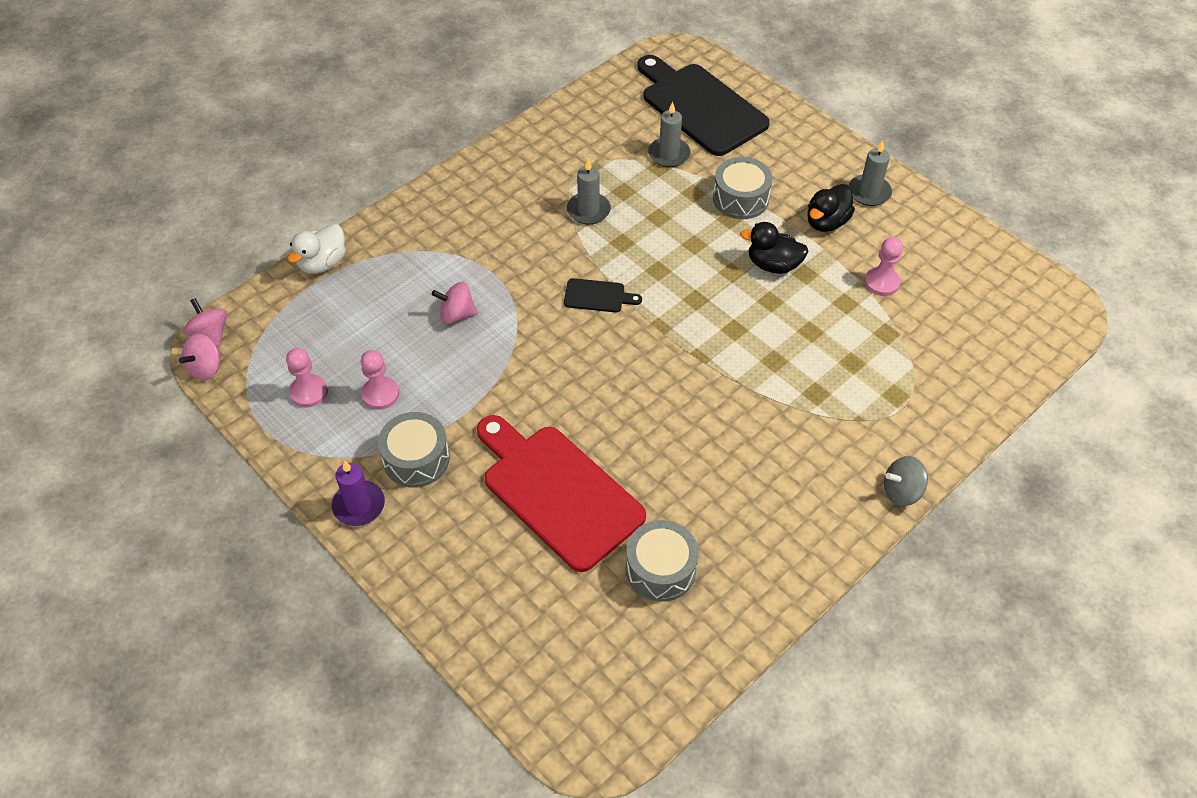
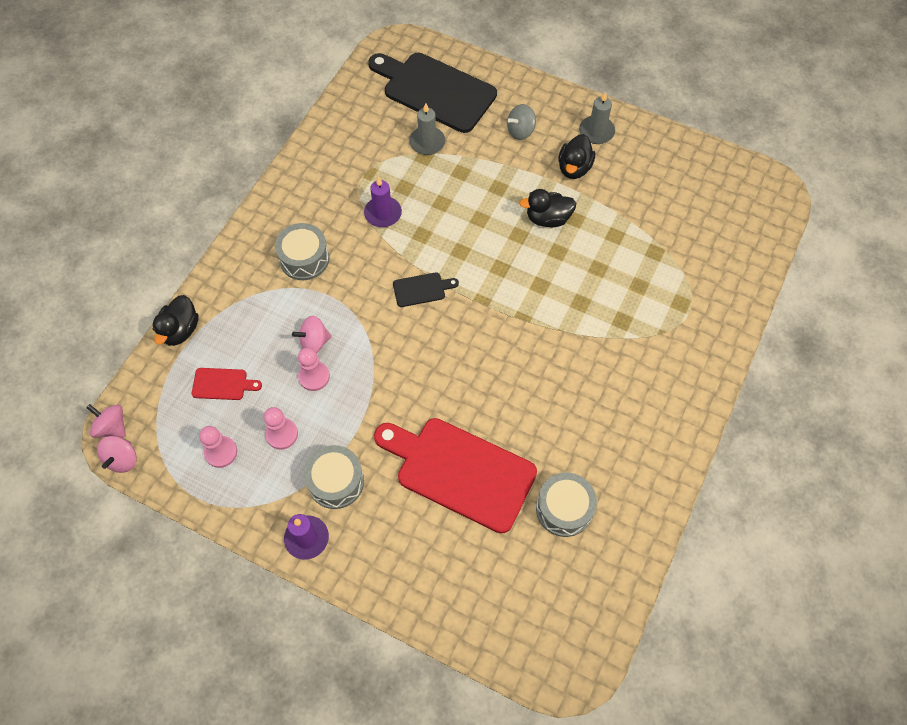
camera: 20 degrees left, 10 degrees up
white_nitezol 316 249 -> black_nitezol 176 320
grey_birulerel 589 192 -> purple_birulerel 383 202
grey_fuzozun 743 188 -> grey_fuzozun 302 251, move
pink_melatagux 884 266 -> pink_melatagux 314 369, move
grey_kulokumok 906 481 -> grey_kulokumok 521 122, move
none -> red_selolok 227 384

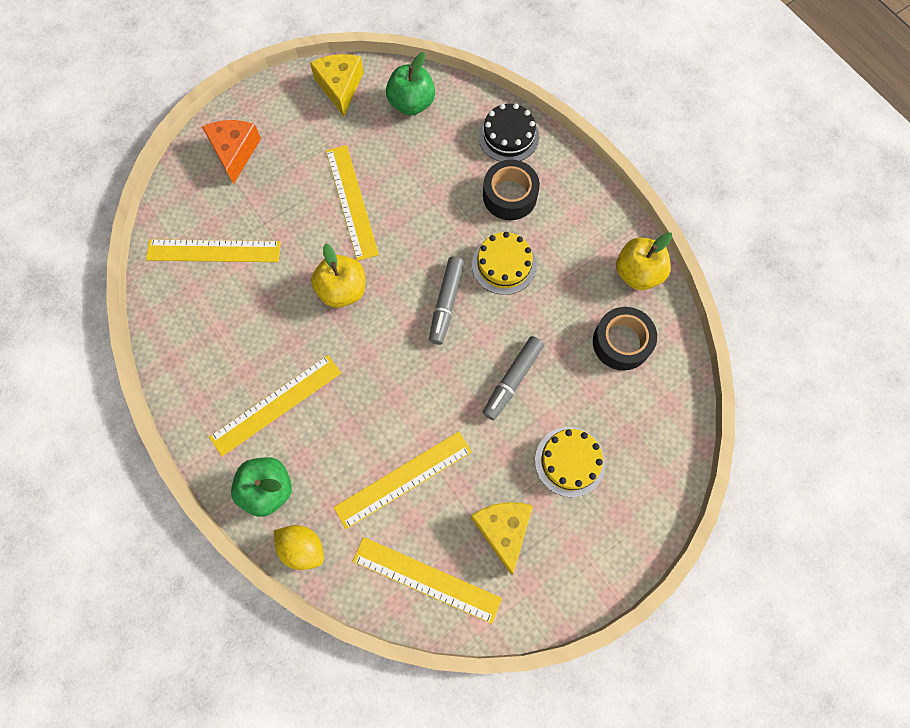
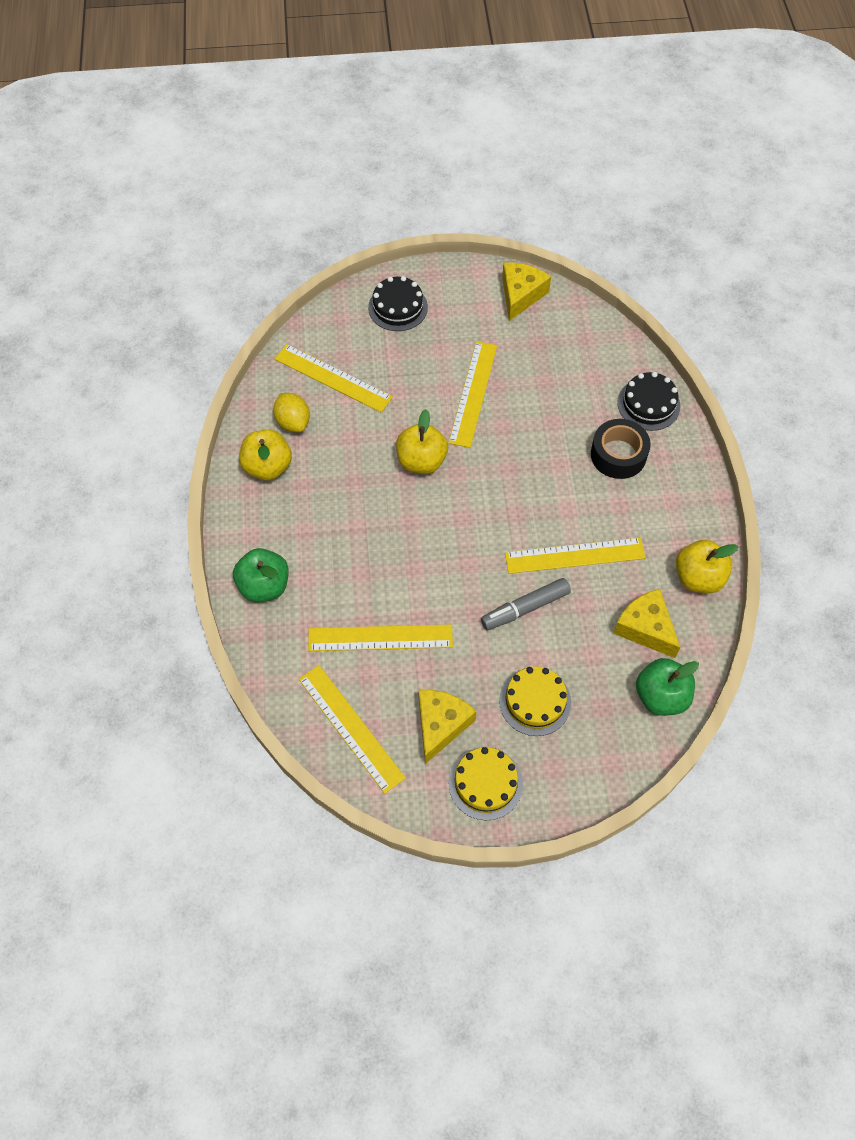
camera: 30 degrees right, 10 degrees down
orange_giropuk 231 152 -> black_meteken 398 303
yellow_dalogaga 275 405 -> yellow_dalogaga 575 556, move
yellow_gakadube 299 547 -> yellow_gakadube 291 412, move
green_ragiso 410 83 -> green_ragiso 667 687, move
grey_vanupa 446 300 -> none
yellow_meteken 504 263 -> yellow_meteken 485 783, move
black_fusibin 625 339 -> yellow_giropuk 647 623
none -> yellow_ragiso 265 455

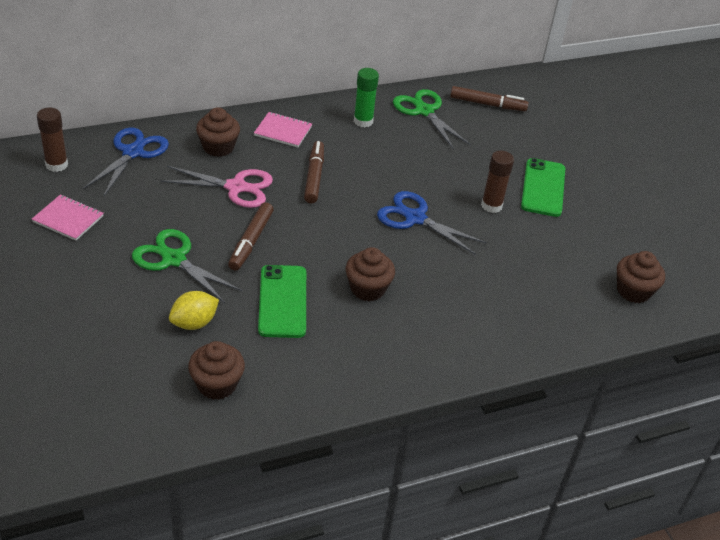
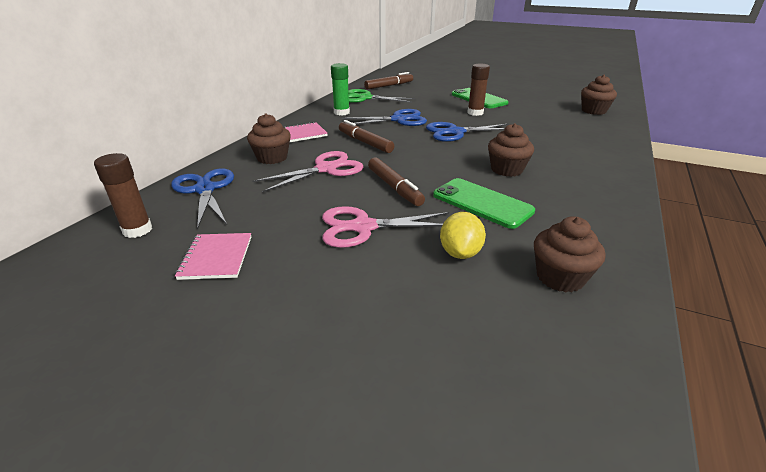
camera: 40 degrees left, 10 degrees down
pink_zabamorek 68 218 -> pink_zabamorek 213 256, 75 degrees counterclockwise
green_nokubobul 187 266 -> pink_nokubobul 385 227
none -> blue_nokubobul 384 117

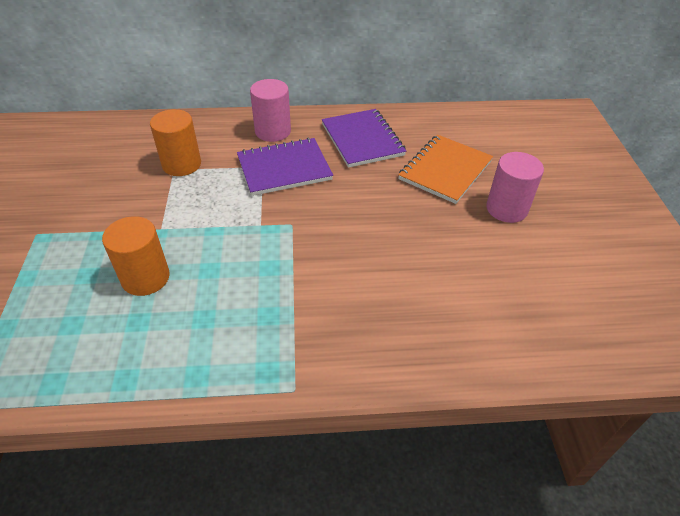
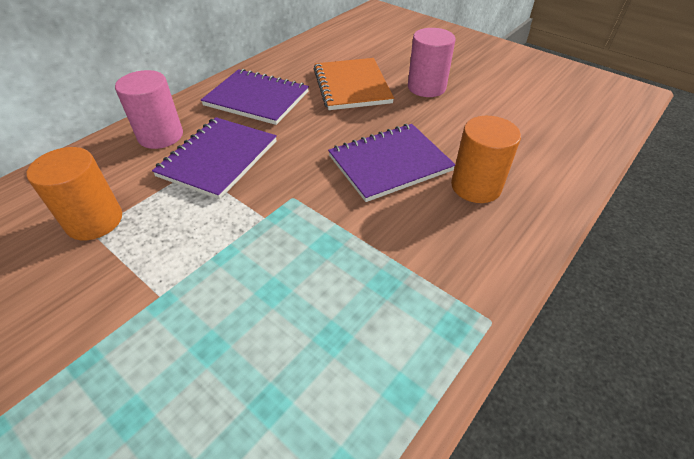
camera: 45 degrees left, 0 degrees up
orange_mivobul 136 256 -> orange_mivobul 486 159, move
none -> purple_zabamorek 391 163

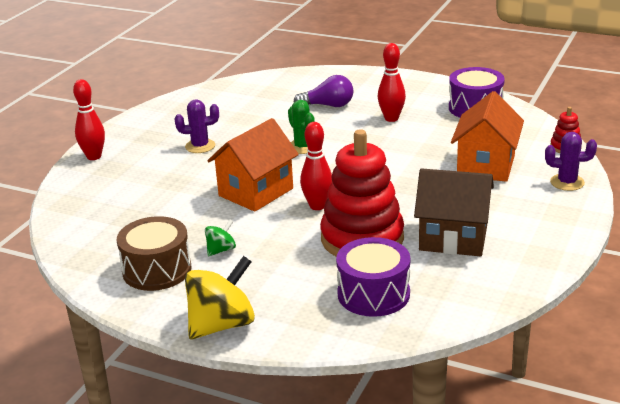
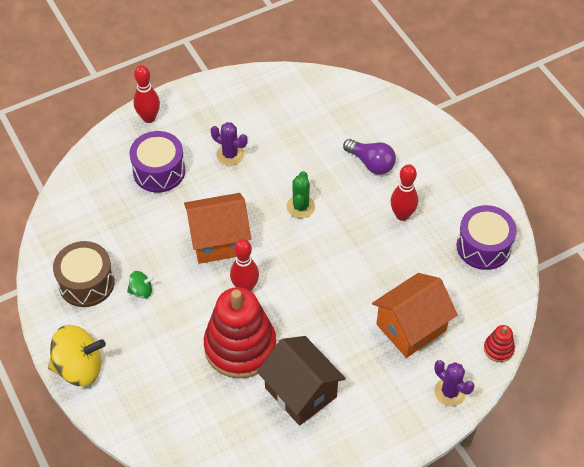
camera: 35 degrees right, 25 degrees up
purple_fuzozun 373 277 -> purple_fuzozun 157 162, move

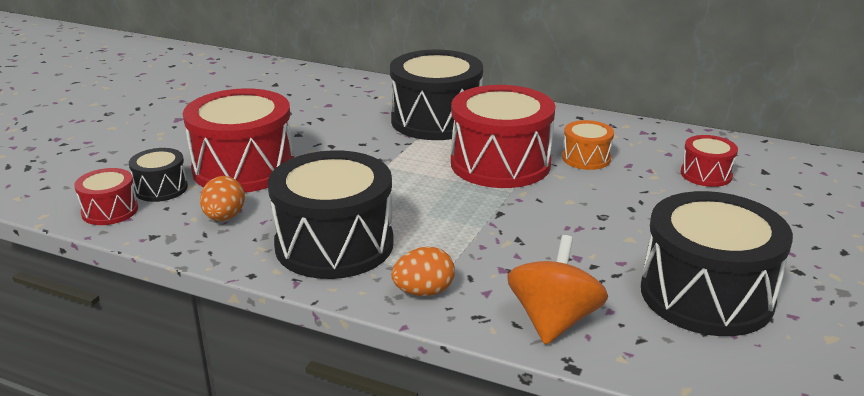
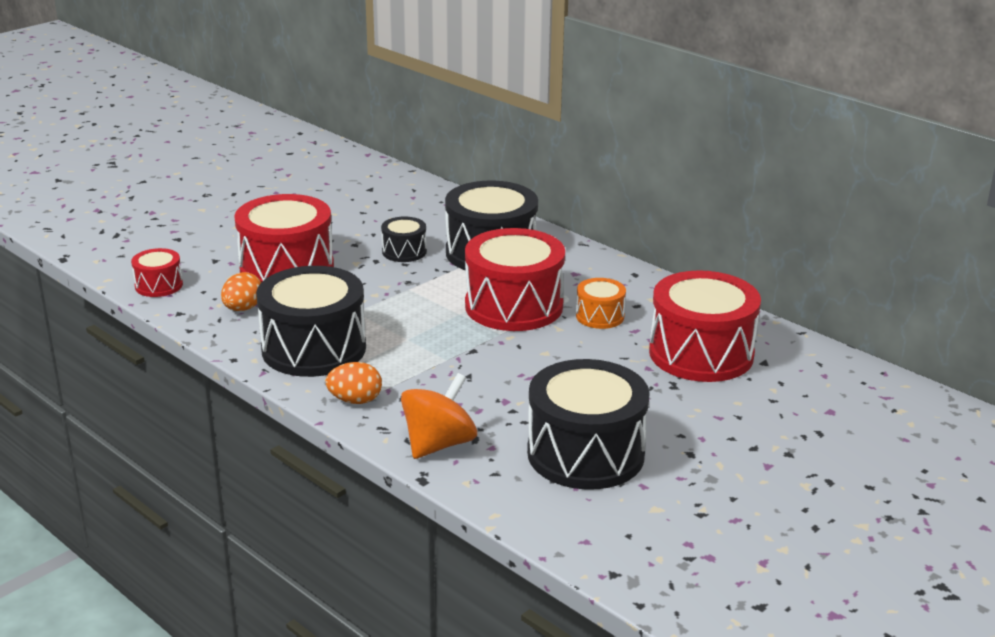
camera: 20 degrees right, 0 degrees up
black_fuzozun 158 175 -> black_fuzozun 404 239, move
red_fuzozun 709 161 -> red_fuzozun 705 326, x2.05

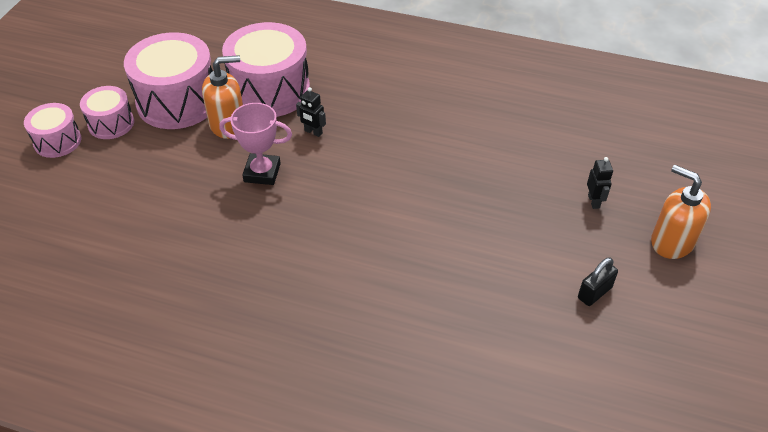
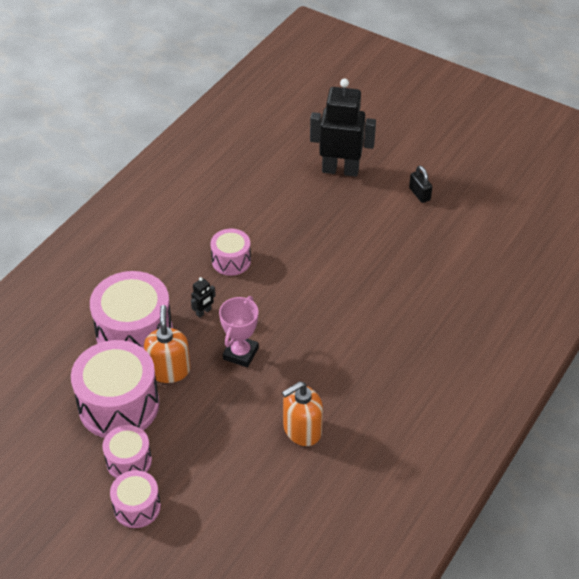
camera: 75 degrees left, 0 degrees up
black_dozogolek 600 183 -> black_dozogolek 343 127, x2.49
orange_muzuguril 681 212 -> orange_muzuguril 302 413, move
none -> pink_fuzozun 230 252

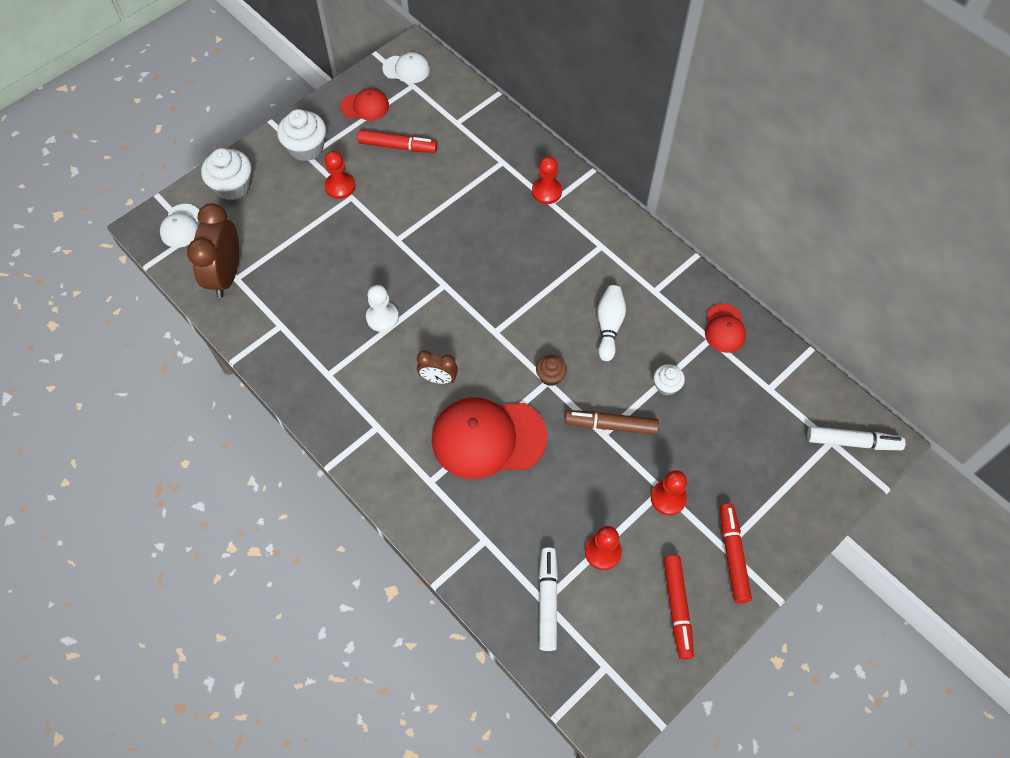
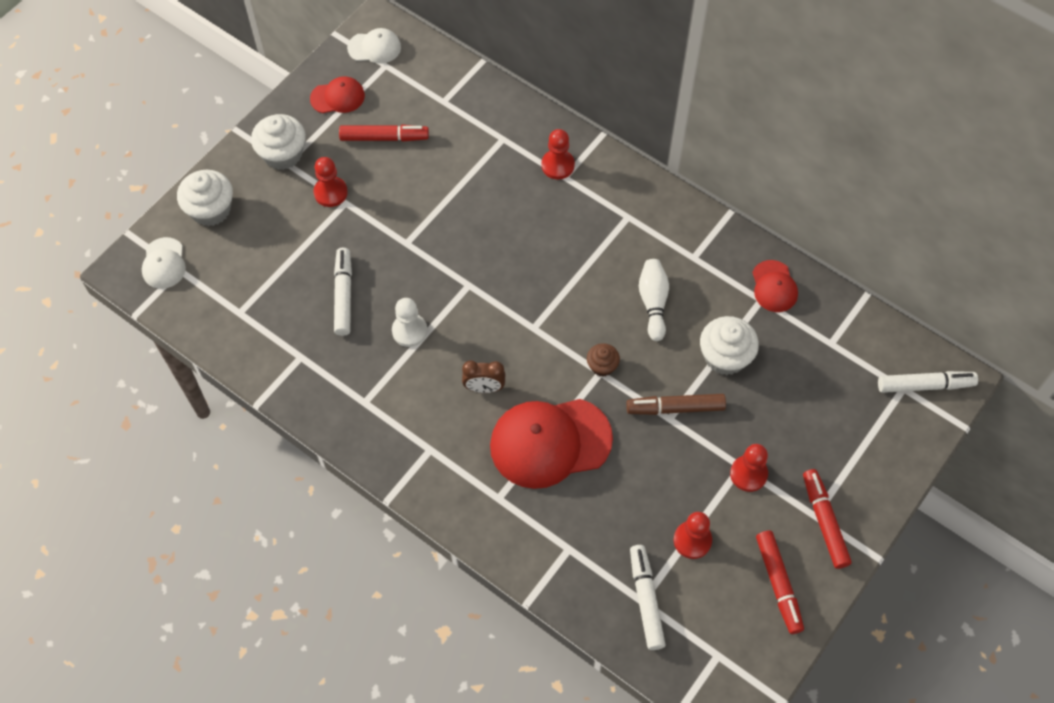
camera: 10 degrees left, 0 degrees up
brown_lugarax 213 250 -> none
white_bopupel 669 380 -> white_bopupel 729 345, x1.77
none -> white_vanupa 343 292

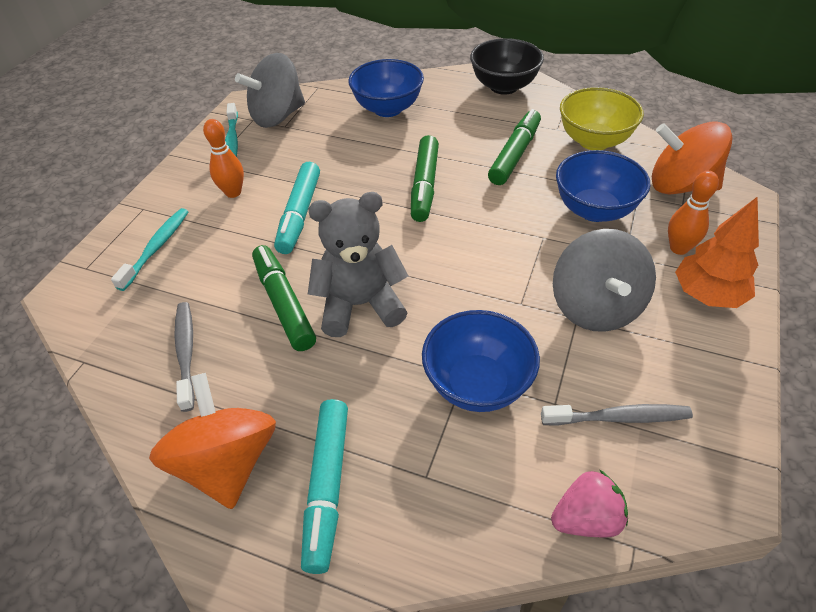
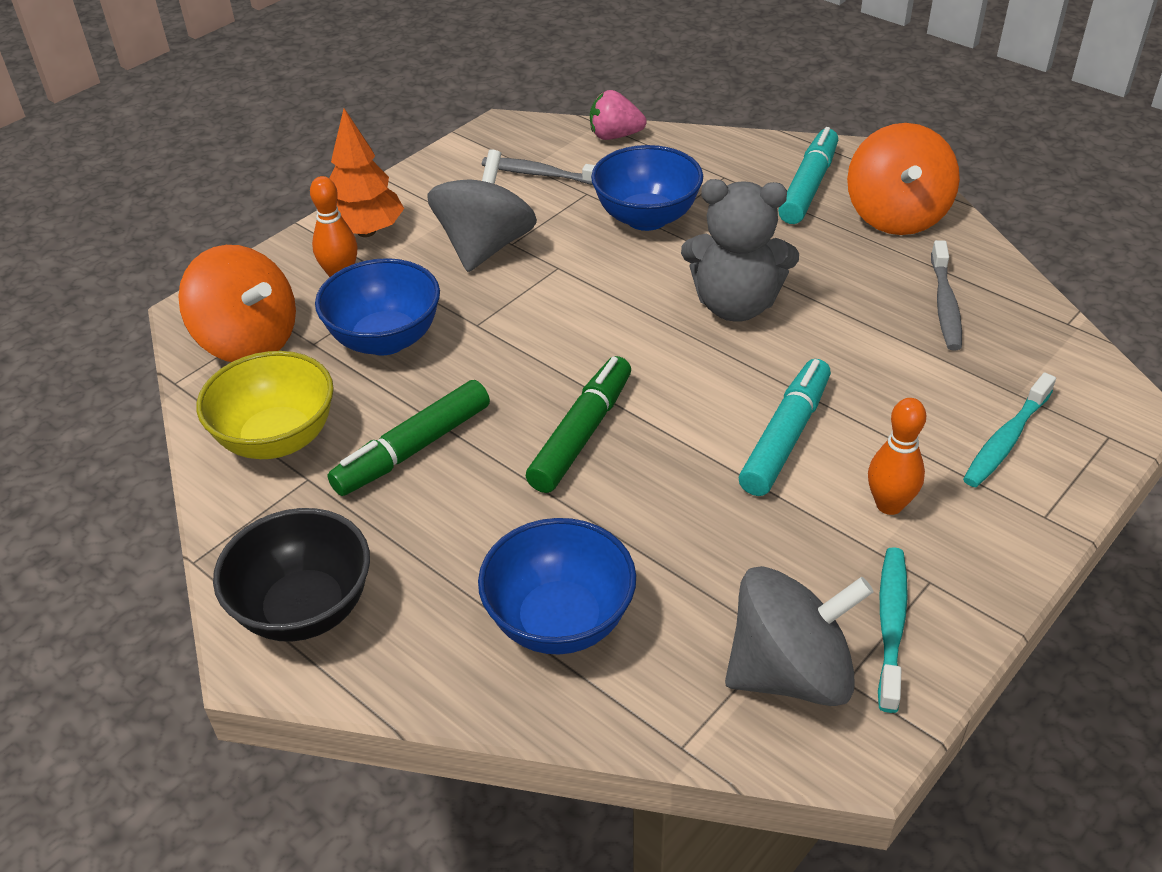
camera: 160 degrees left, 5 degrees down
green_vanupa 284 298 -> none

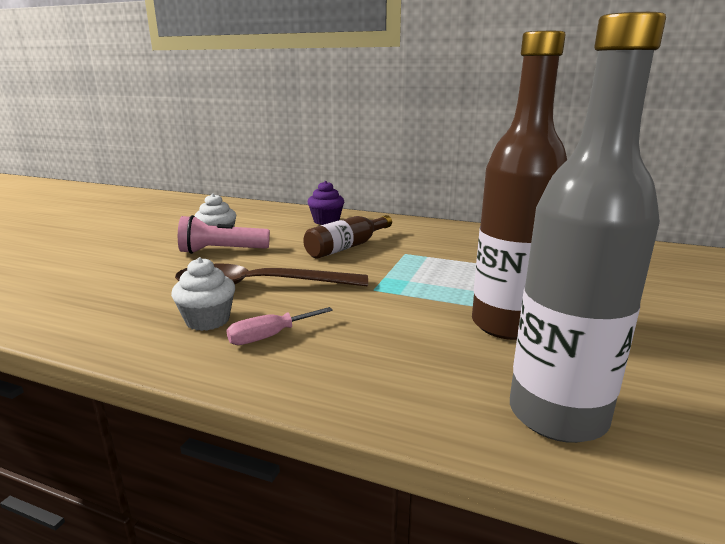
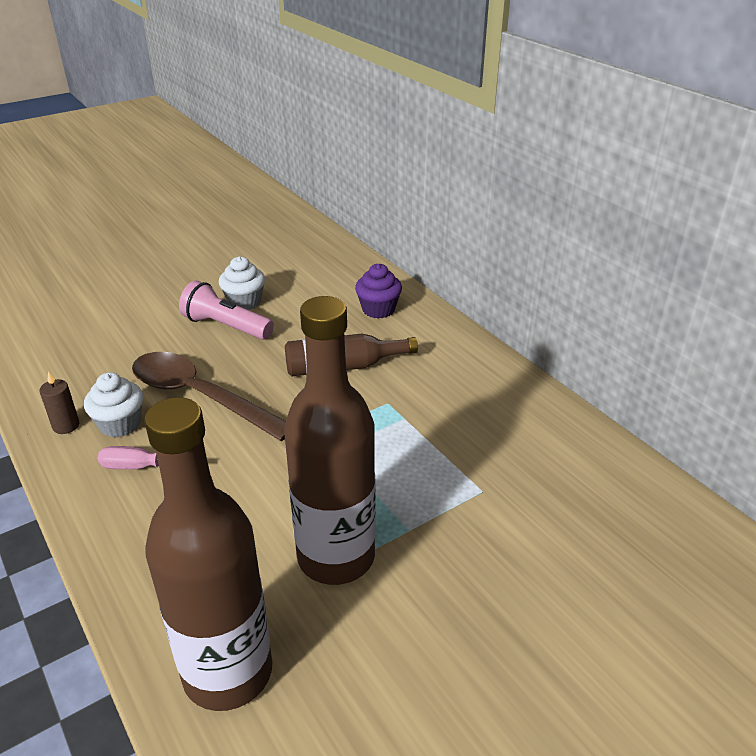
camera: 35 degrees right, 15 degrees up
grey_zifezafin 588 227 -> brown_zifezafin 208 554
none -> brown_birulerel 59 403

